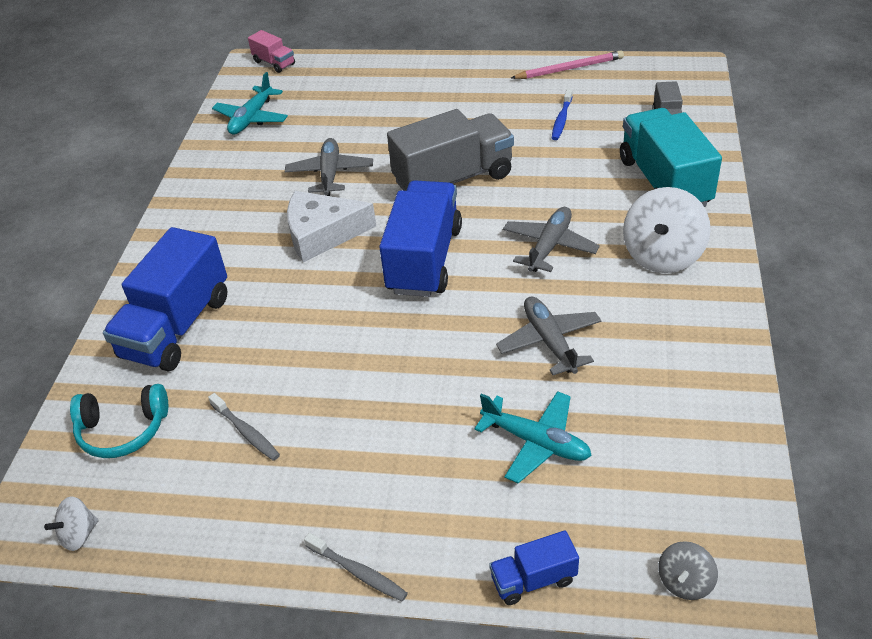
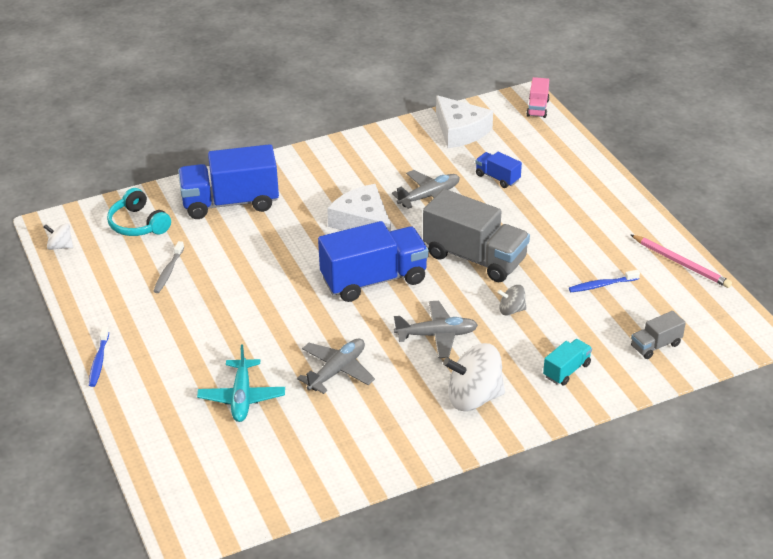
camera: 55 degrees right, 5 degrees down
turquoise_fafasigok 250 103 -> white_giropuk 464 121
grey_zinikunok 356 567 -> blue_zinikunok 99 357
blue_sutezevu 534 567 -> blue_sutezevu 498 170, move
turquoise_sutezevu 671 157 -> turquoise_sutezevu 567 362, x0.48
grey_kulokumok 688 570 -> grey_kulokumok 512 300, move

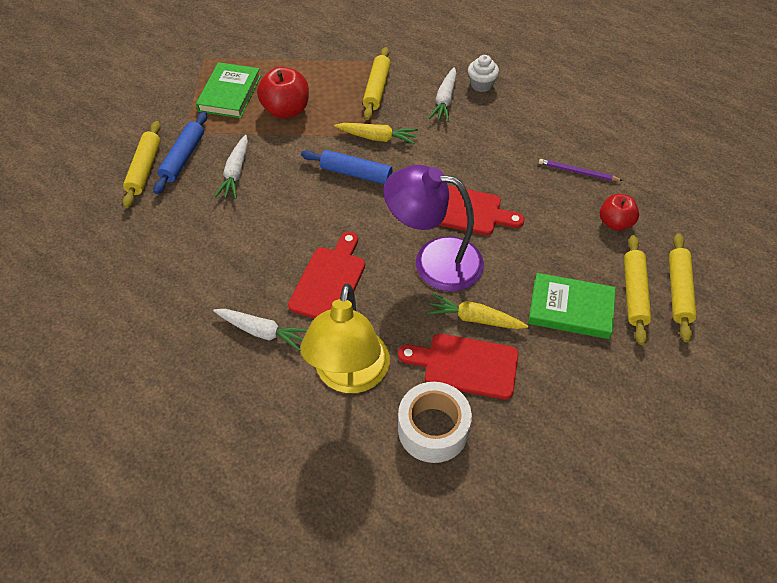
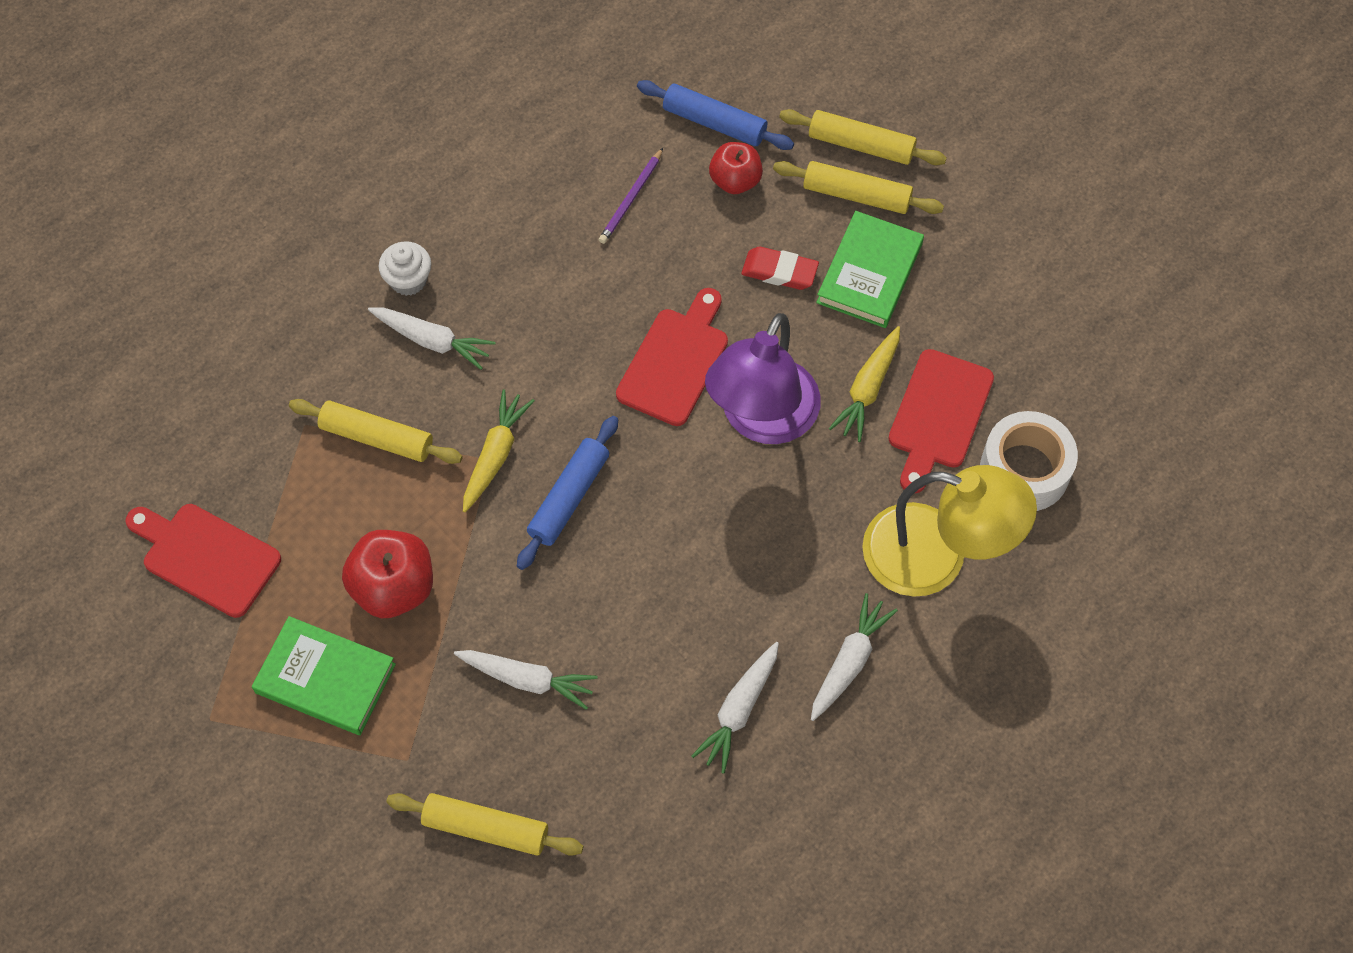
camera: 80 degrees left, 10 degrees up
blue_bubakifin 180 153 -> blue_bubakifin 715 115, move
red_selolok 326 275 -> red_selolok 203 561, move
none -> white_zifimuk 735 708
none -> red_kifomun 780 268

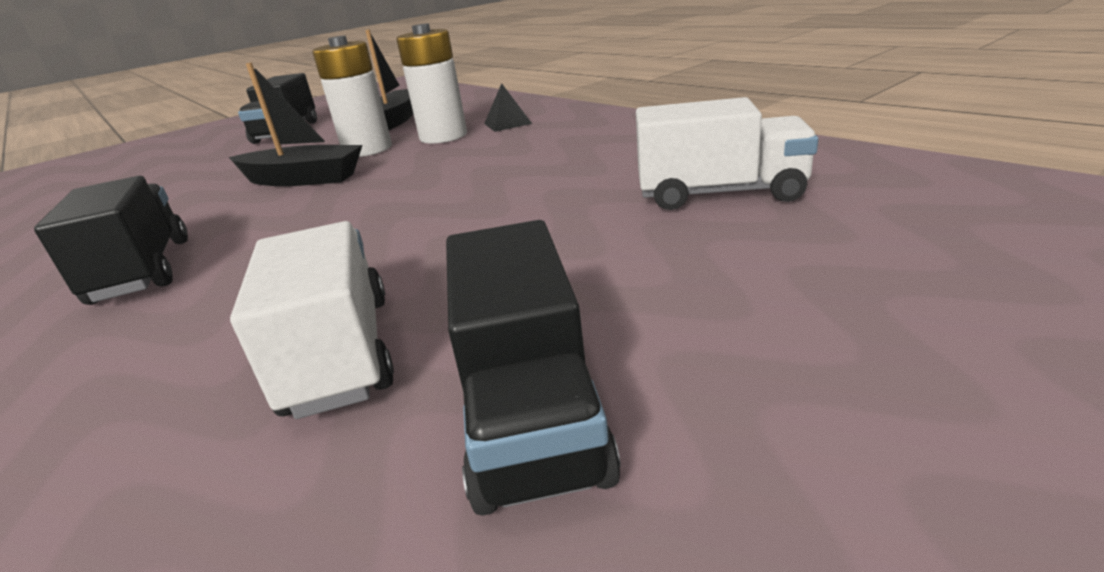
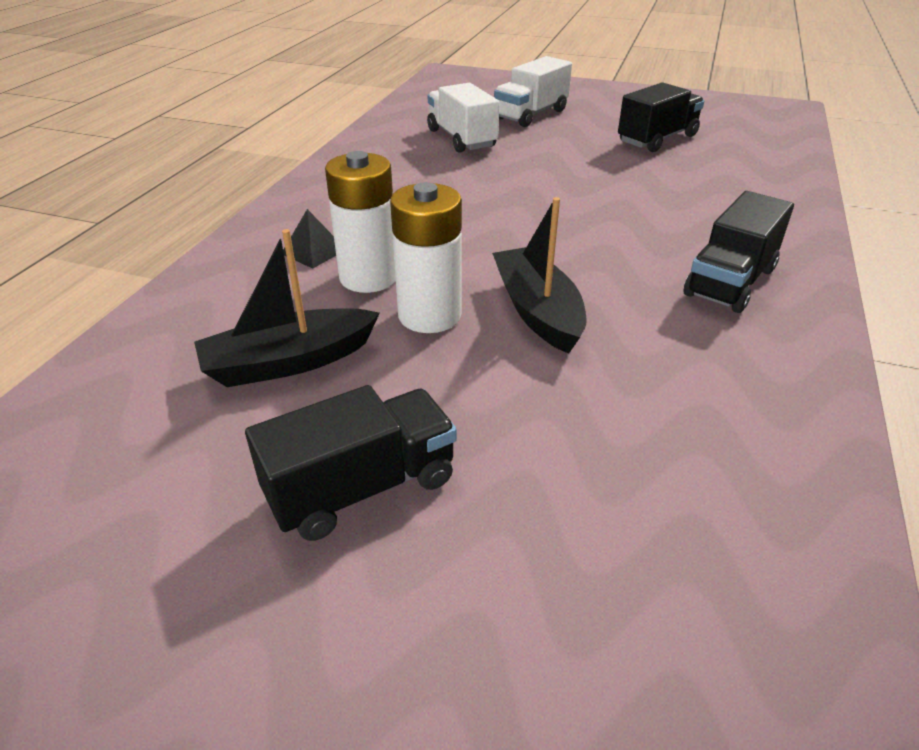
camera: 125 degrees left, 10 degrees up
white_sutezevu 312 320 -> white_sutezevu 533 91, move

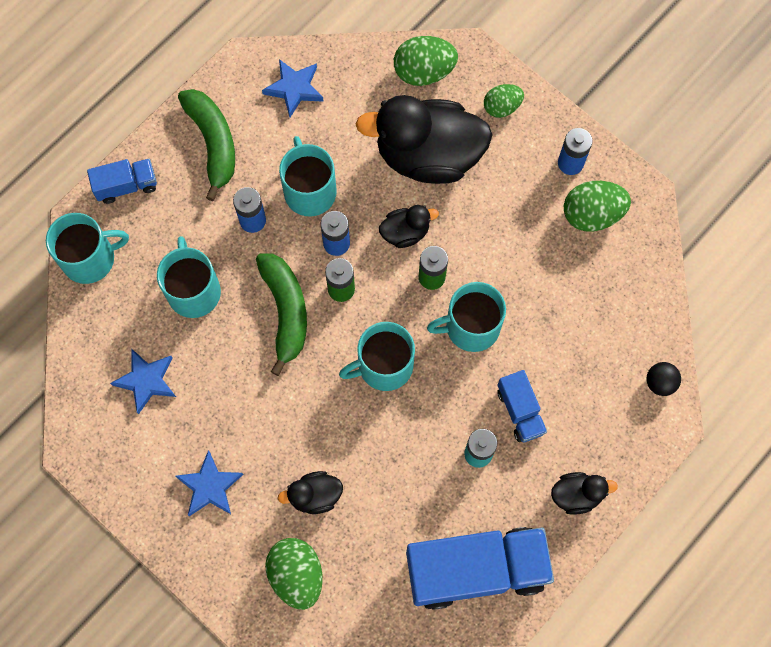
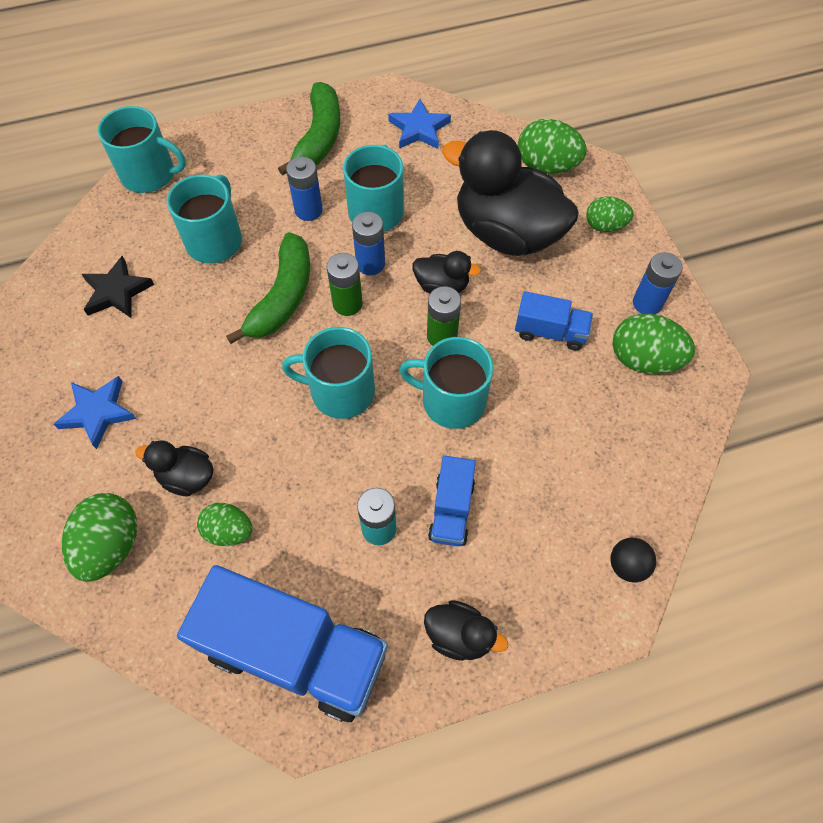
camera: 30 degrees right, 10 degrees down
blue_sutezevu 122 181 -> blue_sutezevu 554 320, move
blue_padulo 143 381 -> black_padulo 118 287
none -> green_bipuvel 225 524

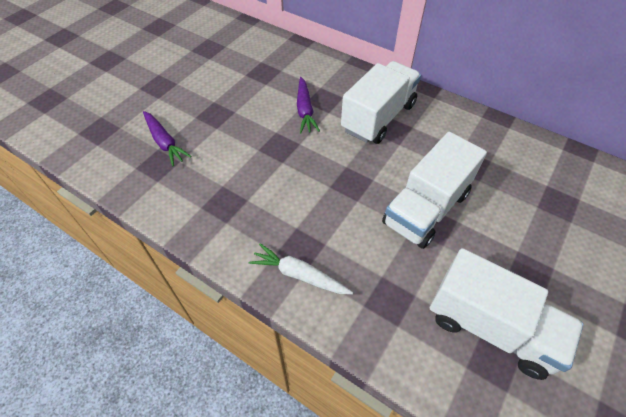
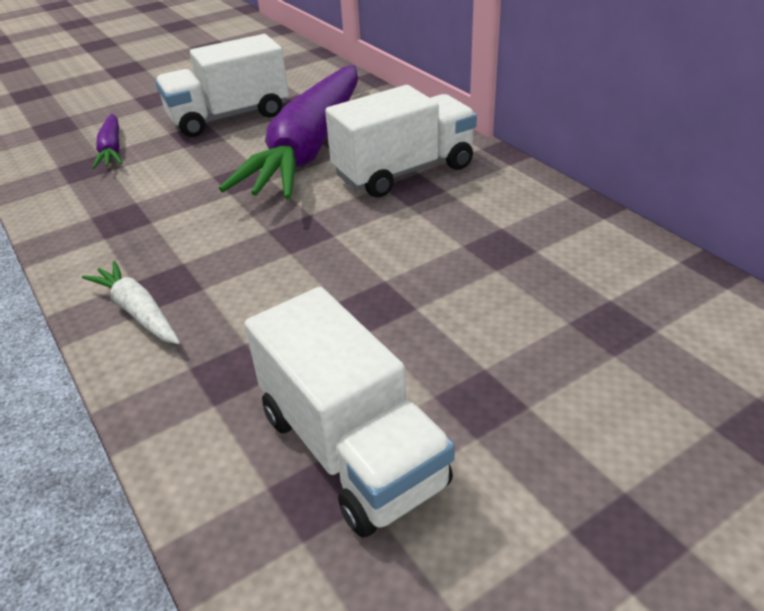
camera: 25 degrees right, 15 degrees down
purple_zifimuk 308 105 -> purple_zifimuk 288 132, x2.34
white_sutezevu 434 190 -> white_sutezevu 222 85, move

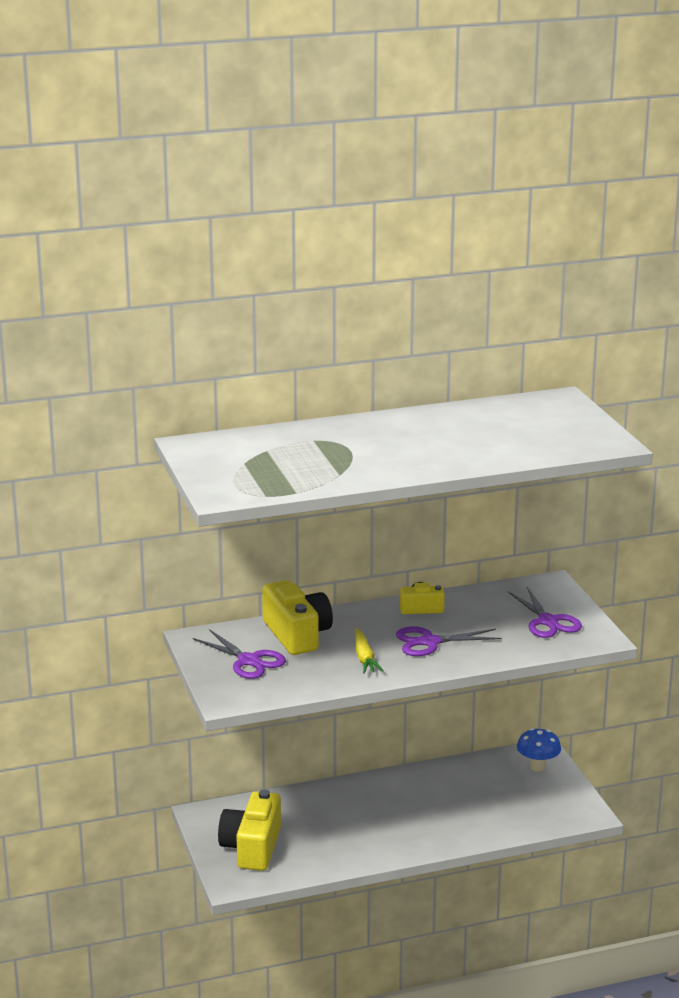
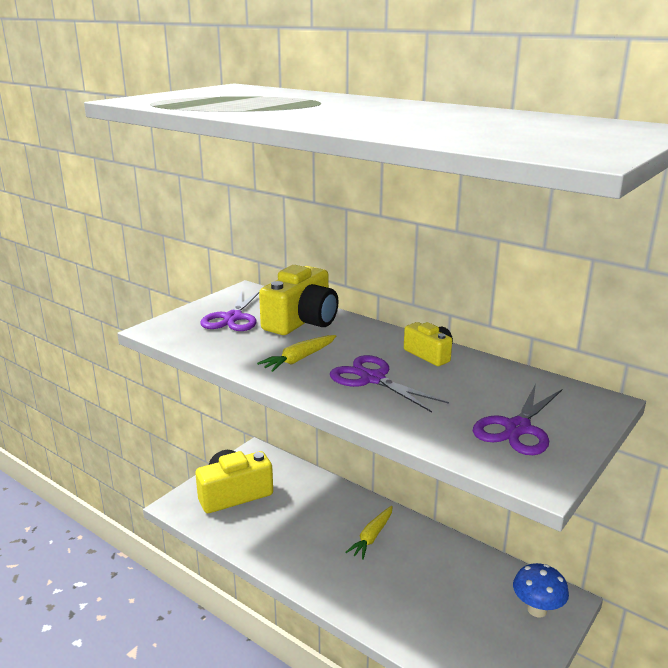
camera: 55 degrees right, 0 degrees up
none -> yellow_zifimuk 369 533

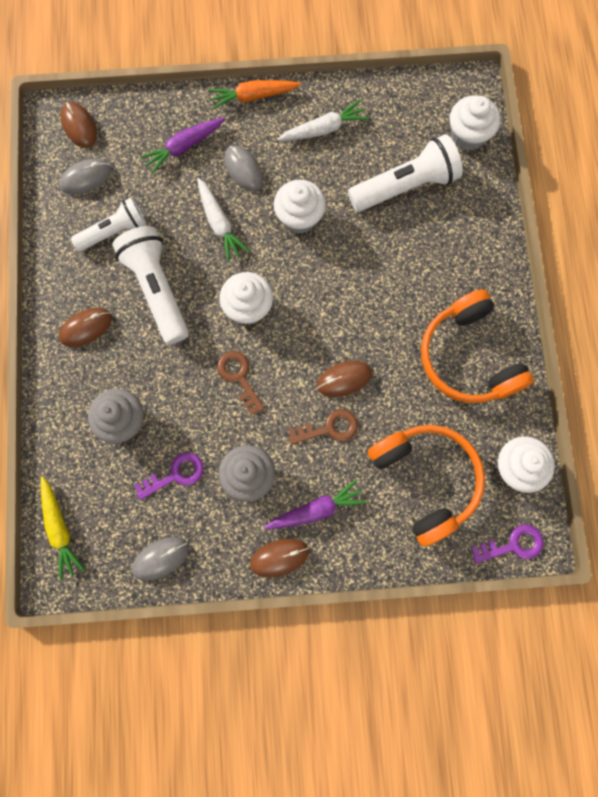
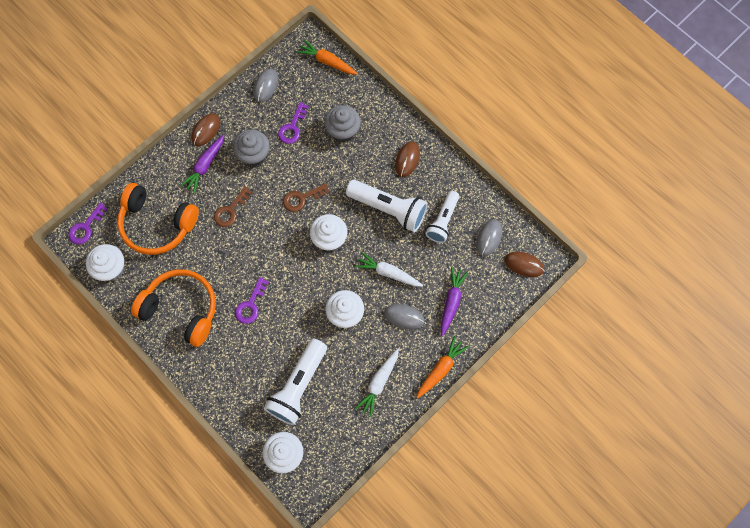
camera: 140 degrees right, 5 degrees down
yellow_zifimuk 63 528 -> orange_zifimuk 327 57
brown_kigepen 241 383 -> brown_kigepen 306 197, 135 degrees clockwise
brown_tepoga 344 379 -> none
none -> purple_kigepen 252 300

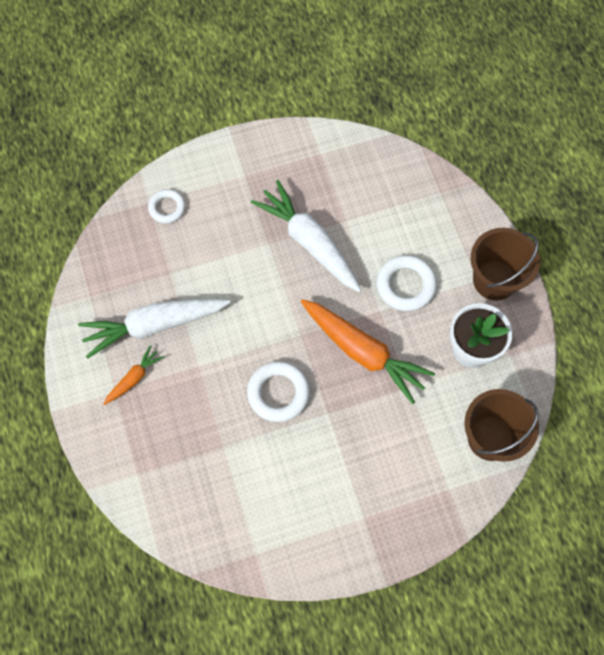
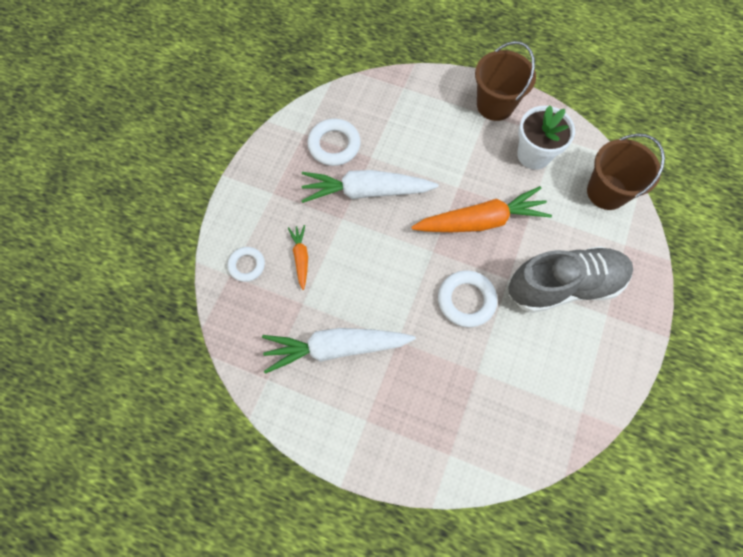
camera: 50 degrees left, 0 degrees up
white_zifimuk 154 329 -> white_zifimuk 339 351, 60 degrees clockwise
orange_zifimuk 134 375 -> orange_zifimuk 298 257, move
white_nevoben 407 283 -> white_nevoben 334 142, move
none -> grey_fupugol 570 279

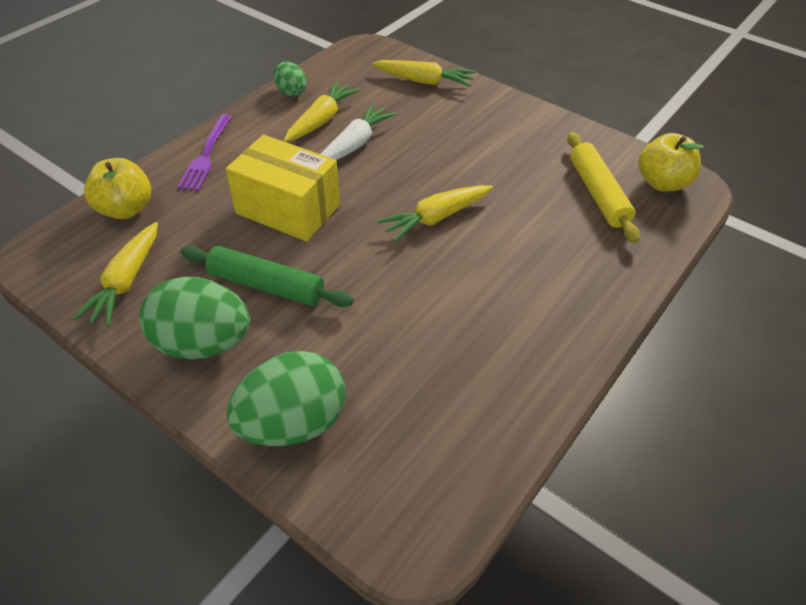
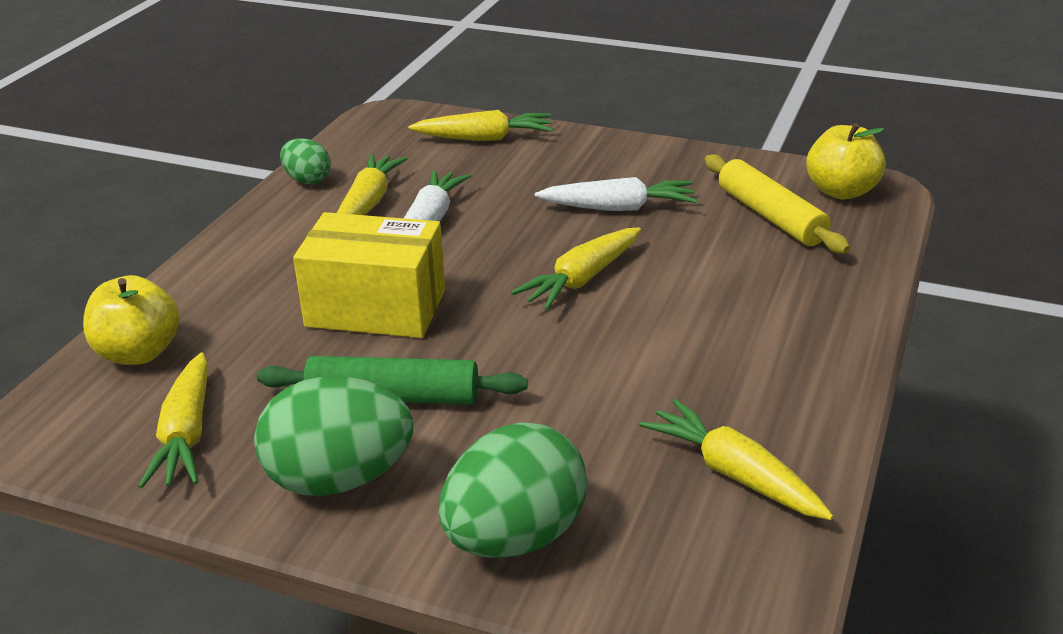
camera: 15 degrees left, 15 degrees down
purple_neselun 204 152 -> none
none -> white_zifimuk 616 194
none -> yellow_zifimuk 736 459

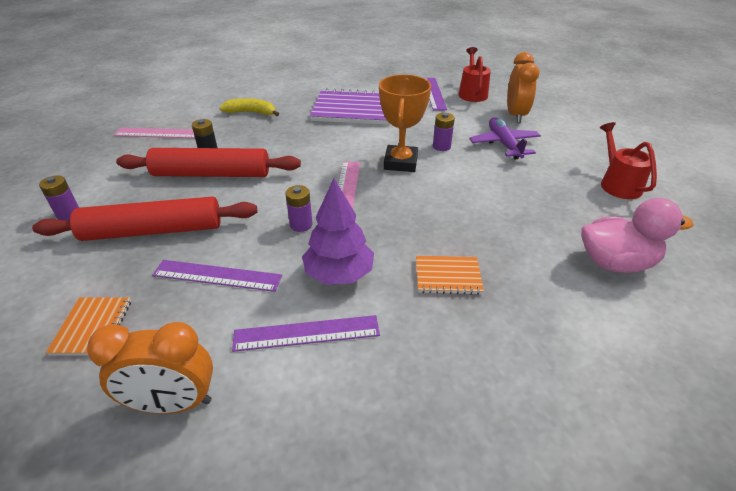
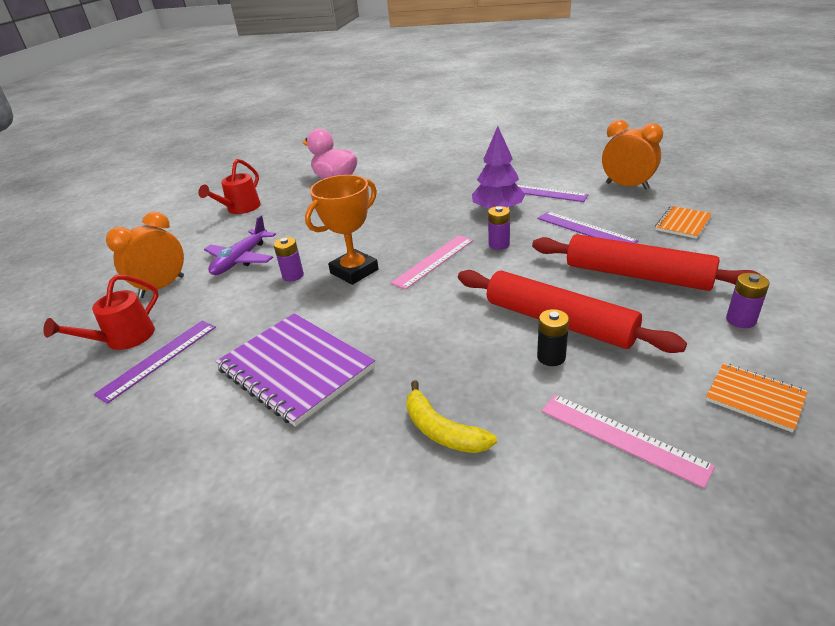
camera: 140 degrees left, 5 degrees down
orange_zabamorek 450 275 -> orange_zabamorek 757 398, move

